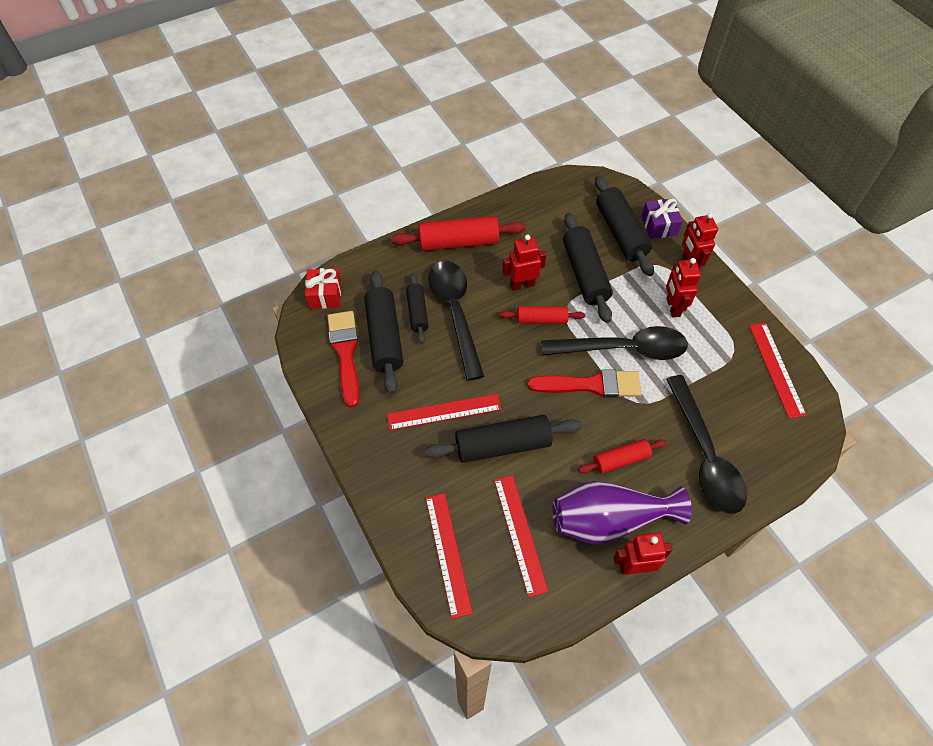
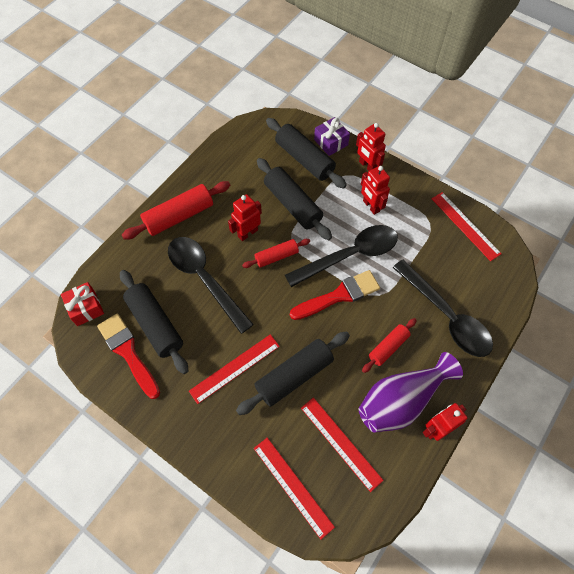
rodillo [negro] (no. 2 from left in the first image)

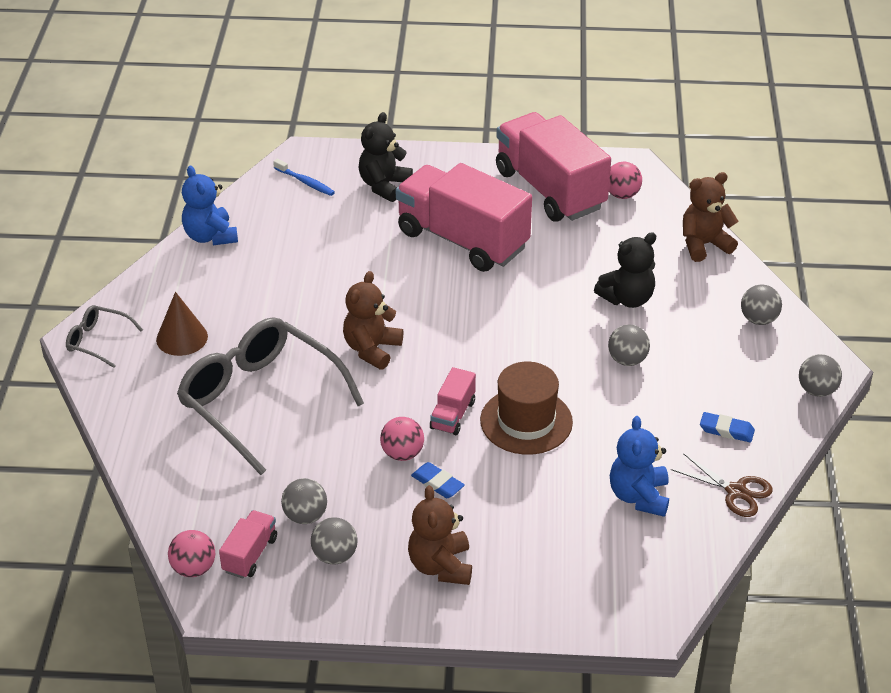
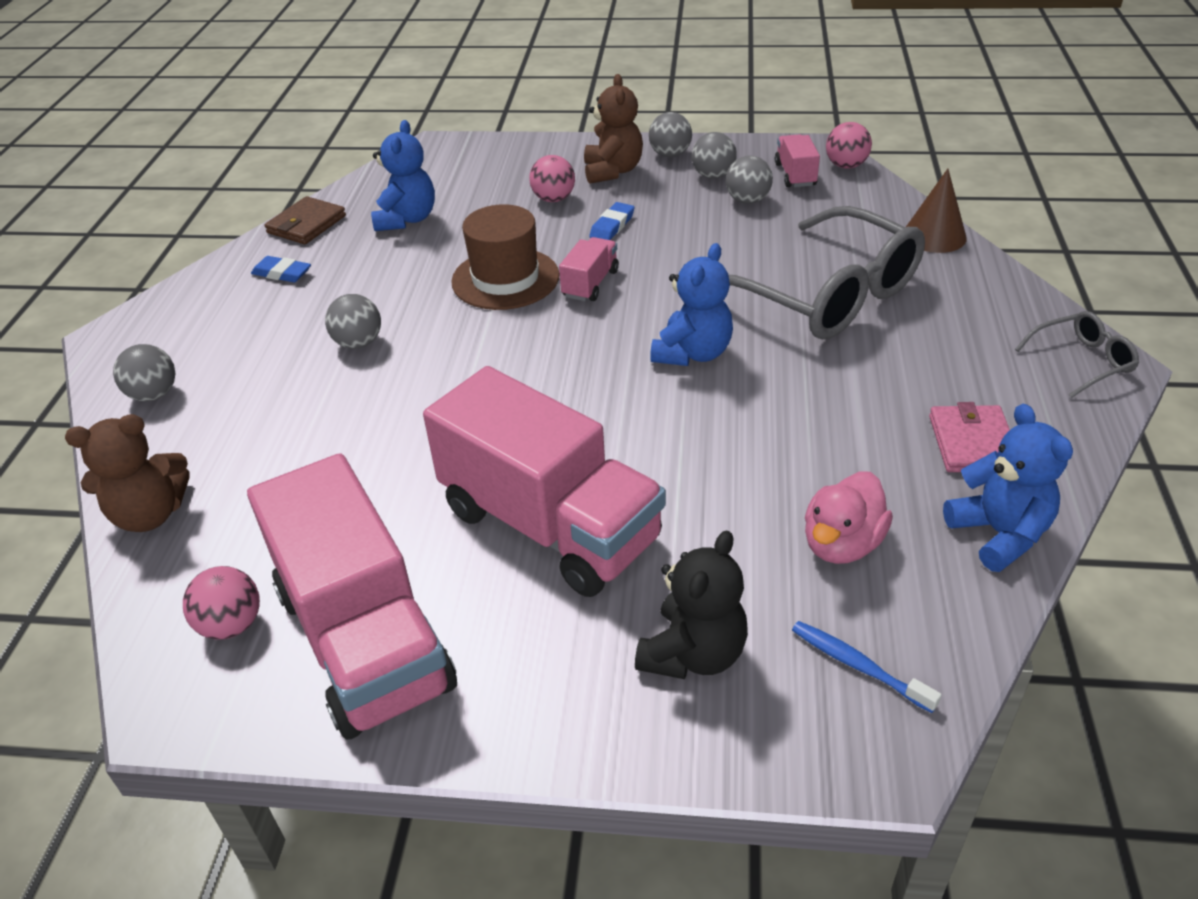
osito [negro] (no. 2 from left in the first image); pato [rosa]; cartera [rosa]; cono [marrón]; pelota [rosa] (no. 2 from left); pelota [gris] (no. 3 from left); cartera [marrón]; osito [azul] (no. 2 from left); gafas [gris] (no. 2 from left); camión [rosa] (no. 4 from left); goma de borrar [azul] (no. 2 from left)

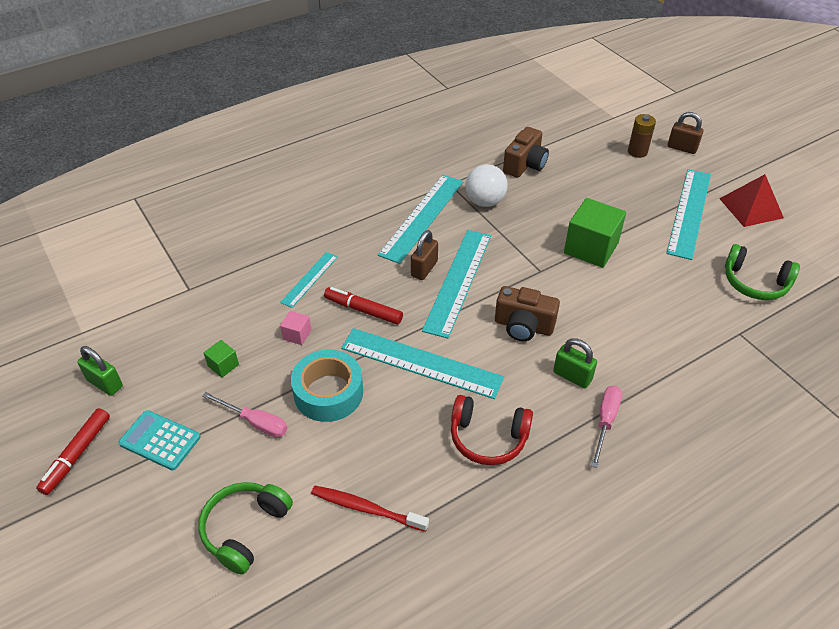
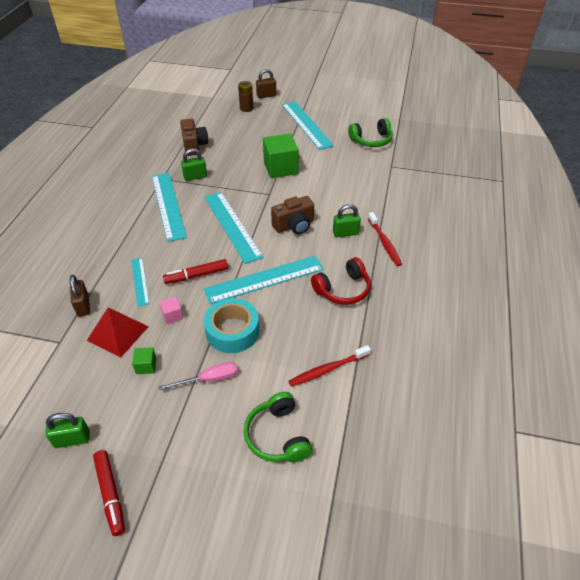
calculadora [turquesa]; candado [marrón] (no. 1 from left); pirámide [rojo]; candado [verde] (no. 2 from left); cepillo de dientes [rojo] (no. 2 from left)

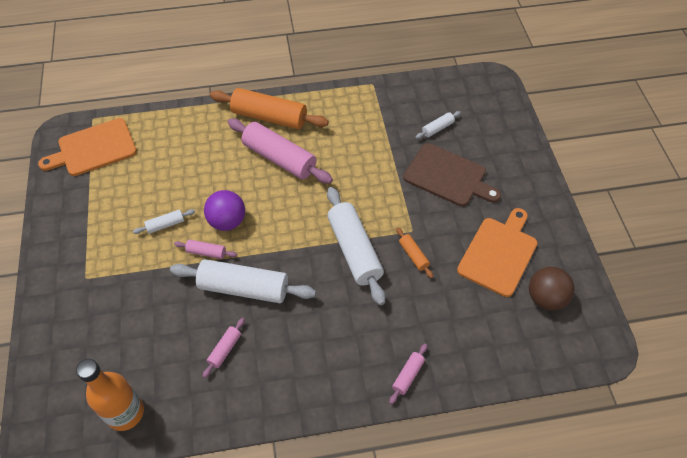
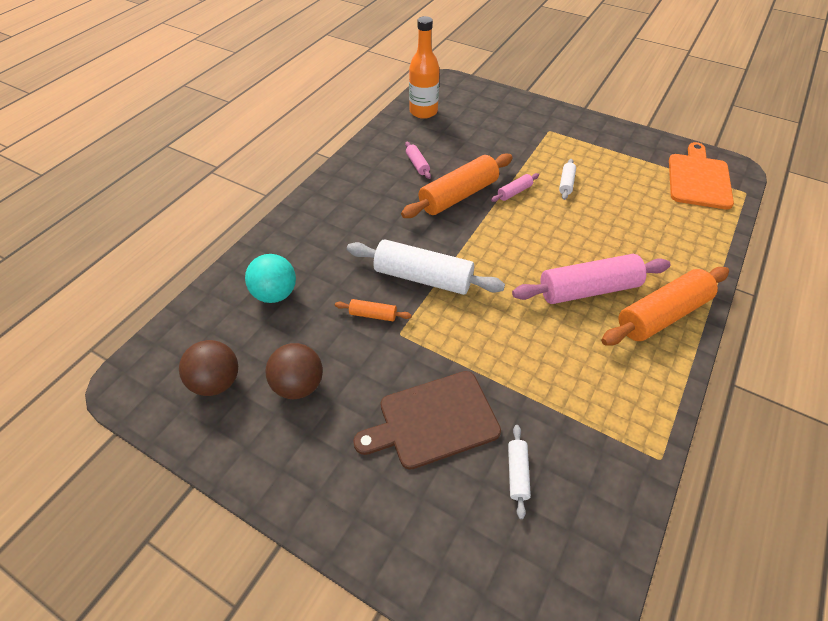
pelota [morado]; rodillo [rosa] (no. 4 from left in the first image); pelota [turquesa]; pelota [marrón] (no. 2 from left); rodillo [naranja] (no. 2 from left)

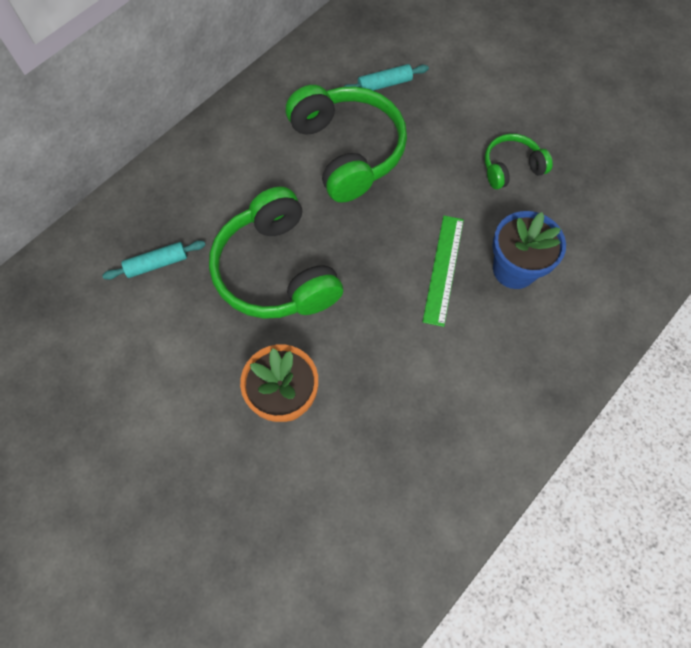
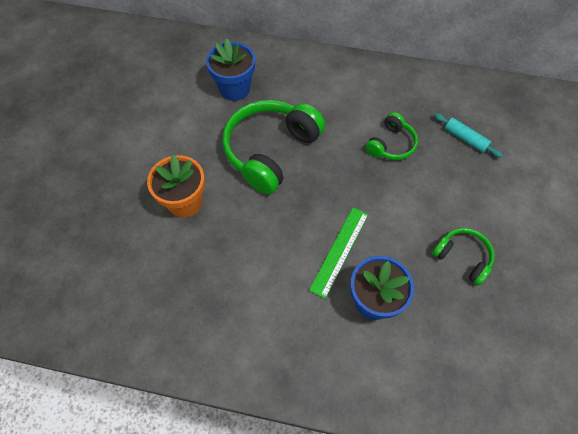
maceta [azul] (no. 1 from left); regla [verde]; auriculares [verde] (no. 2 from left)

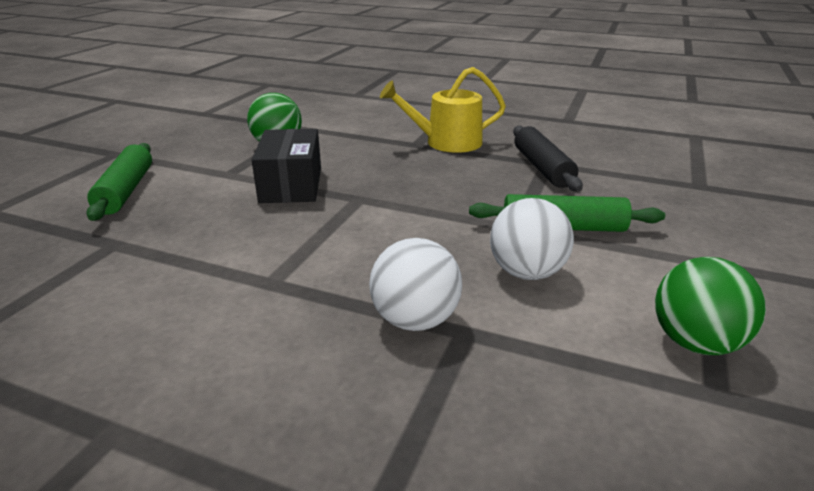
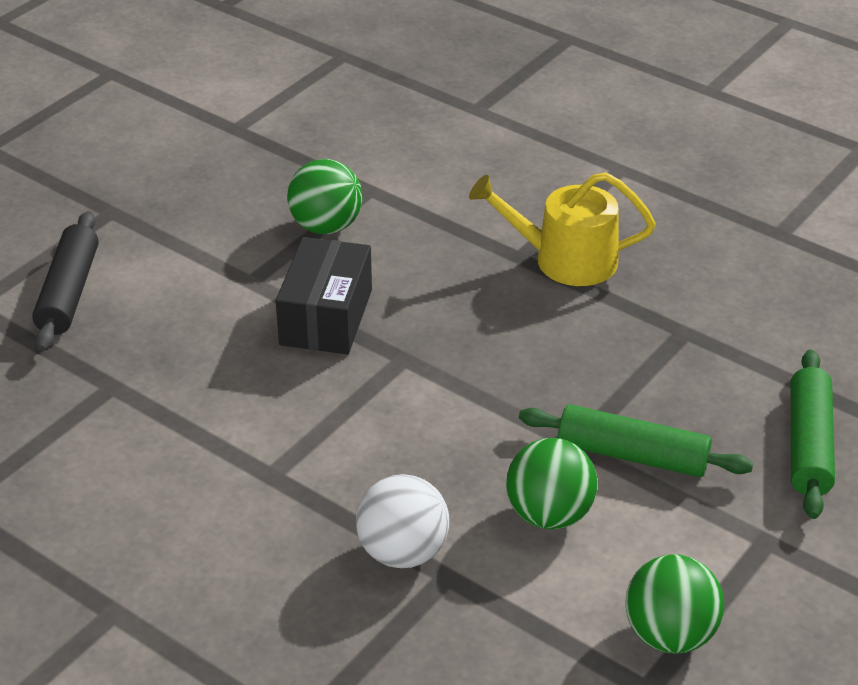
rodillo [verde] (no. 2 from left); rodillo [negro]; pelota [verde] (no. 2 from left)

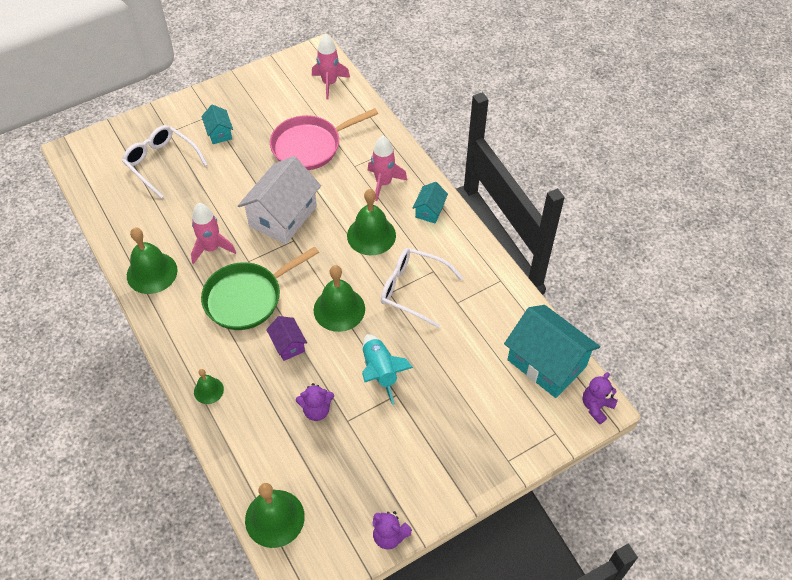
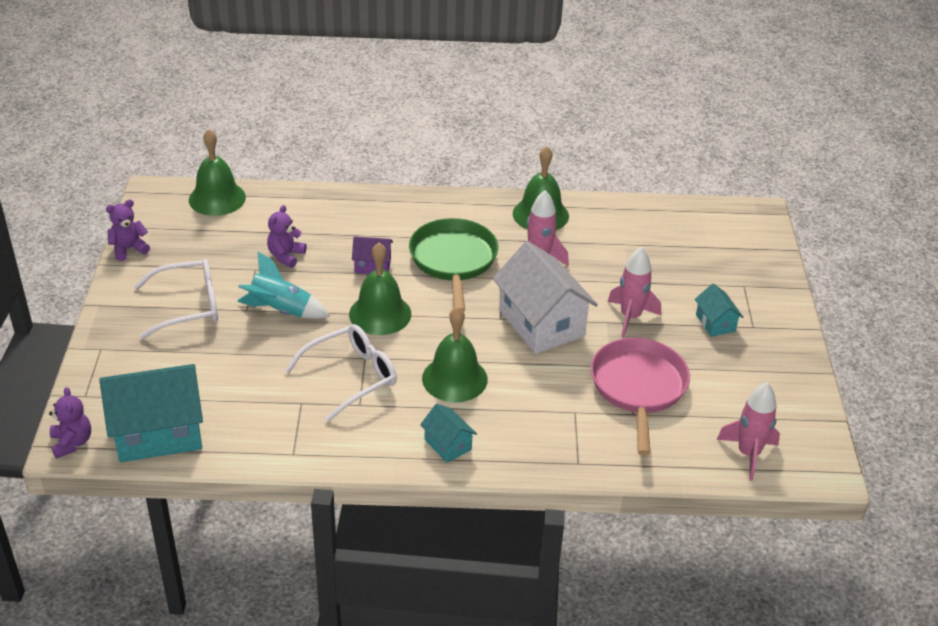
campana [verde] (no. 2 from left in the first image); gafas [blanco] (no. 1 from left); cohete [rosa] (no. 2 from left); casa [turquesa] (no. 3 from left)

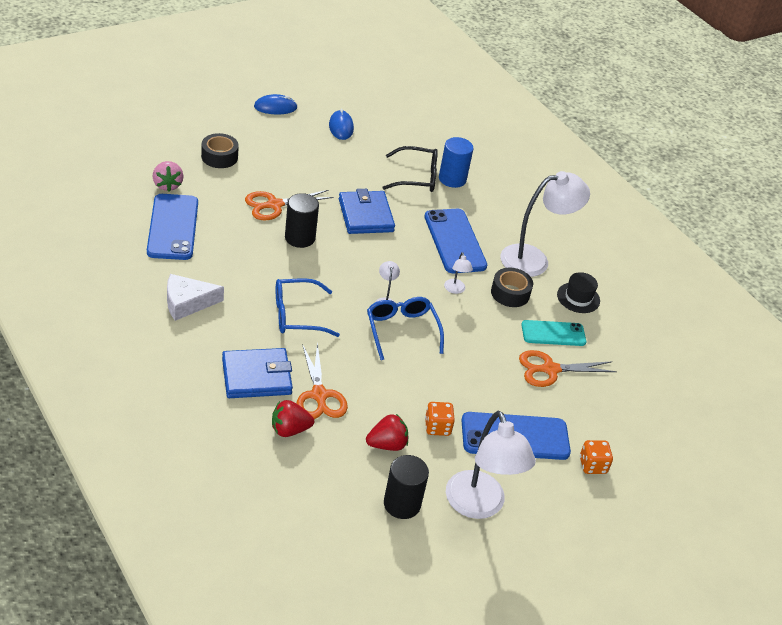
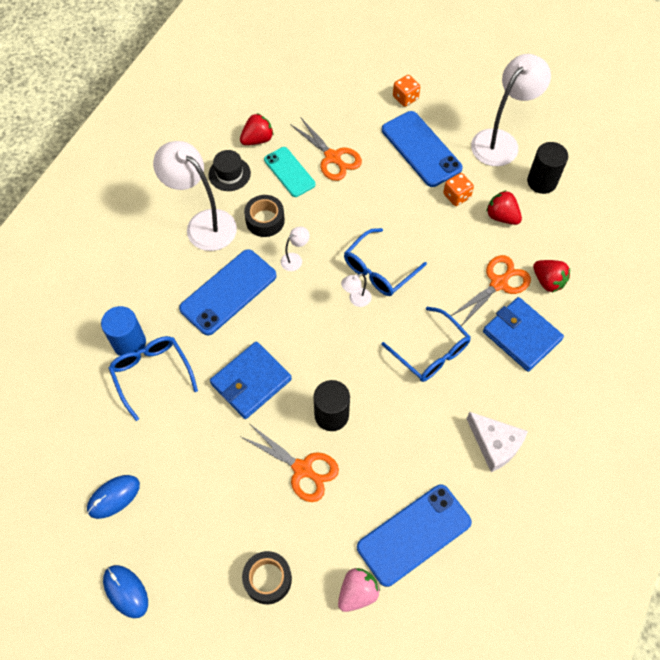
fresa [rojo] (no. 1 from left); gafas [azul] (no. 1 from left)

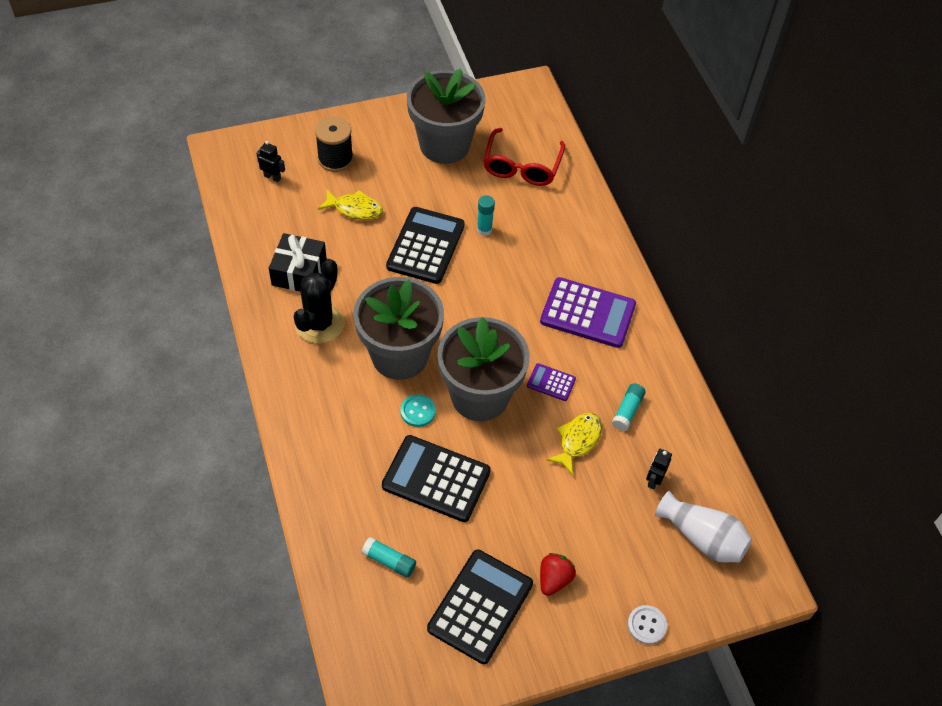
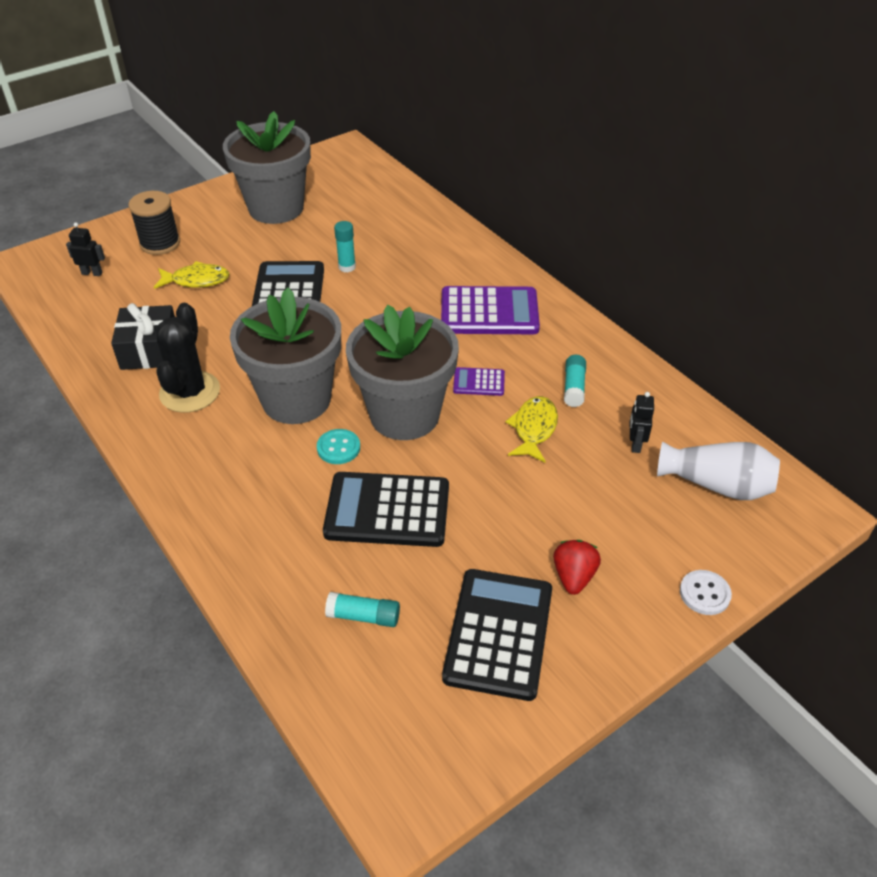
gafas [rojo]

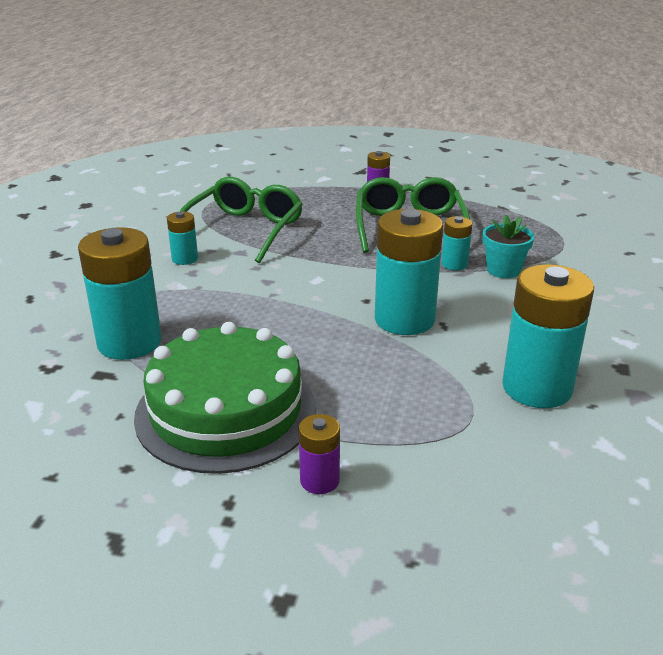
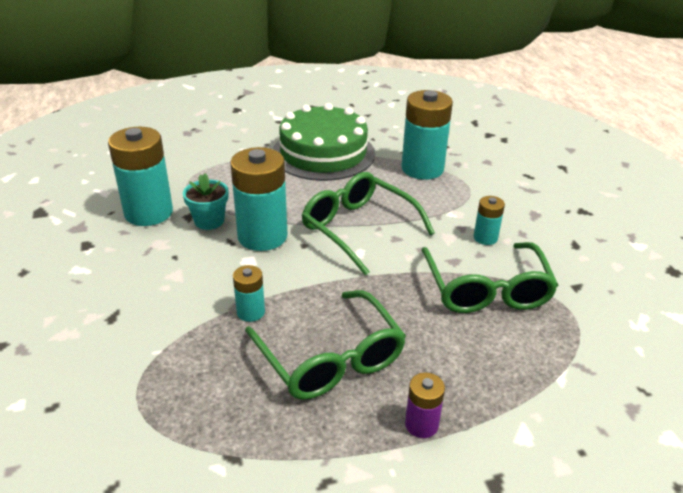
pila [morado] (no. 1 from left in the first image); gafas [verde] (no. 2 from left); maceta [turquesa]

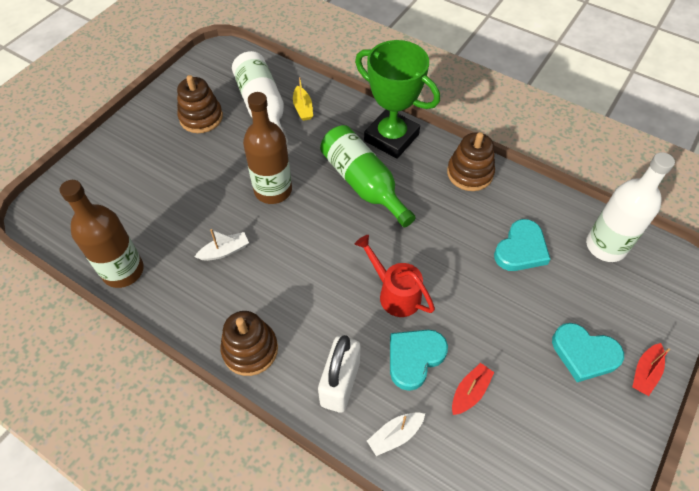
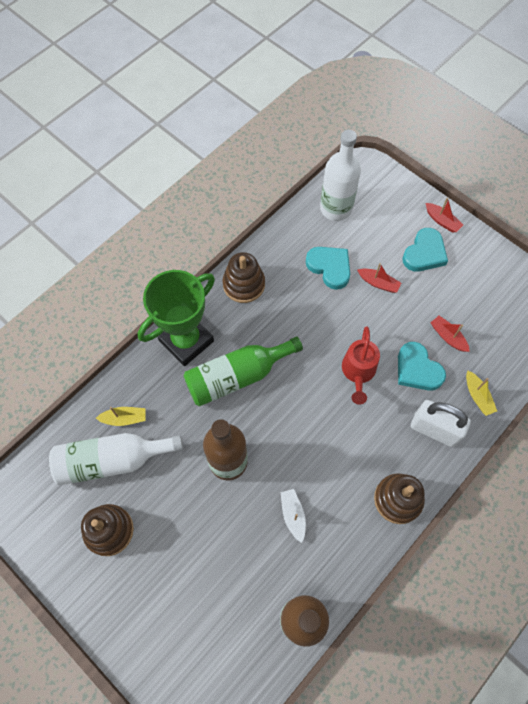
barco [rojo] (no. 1 from left); barco [amarillo] (no. 2 from left); regadera [rojo]

